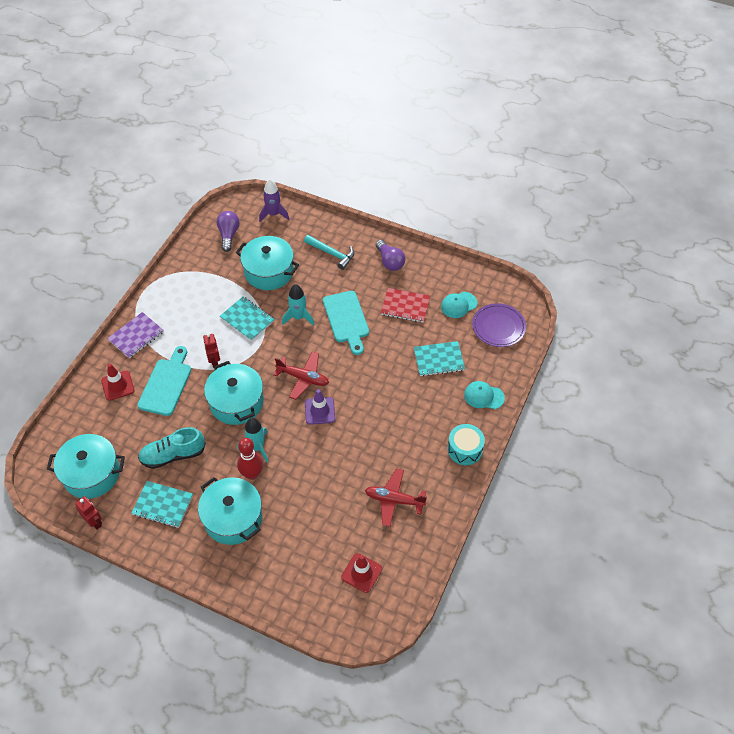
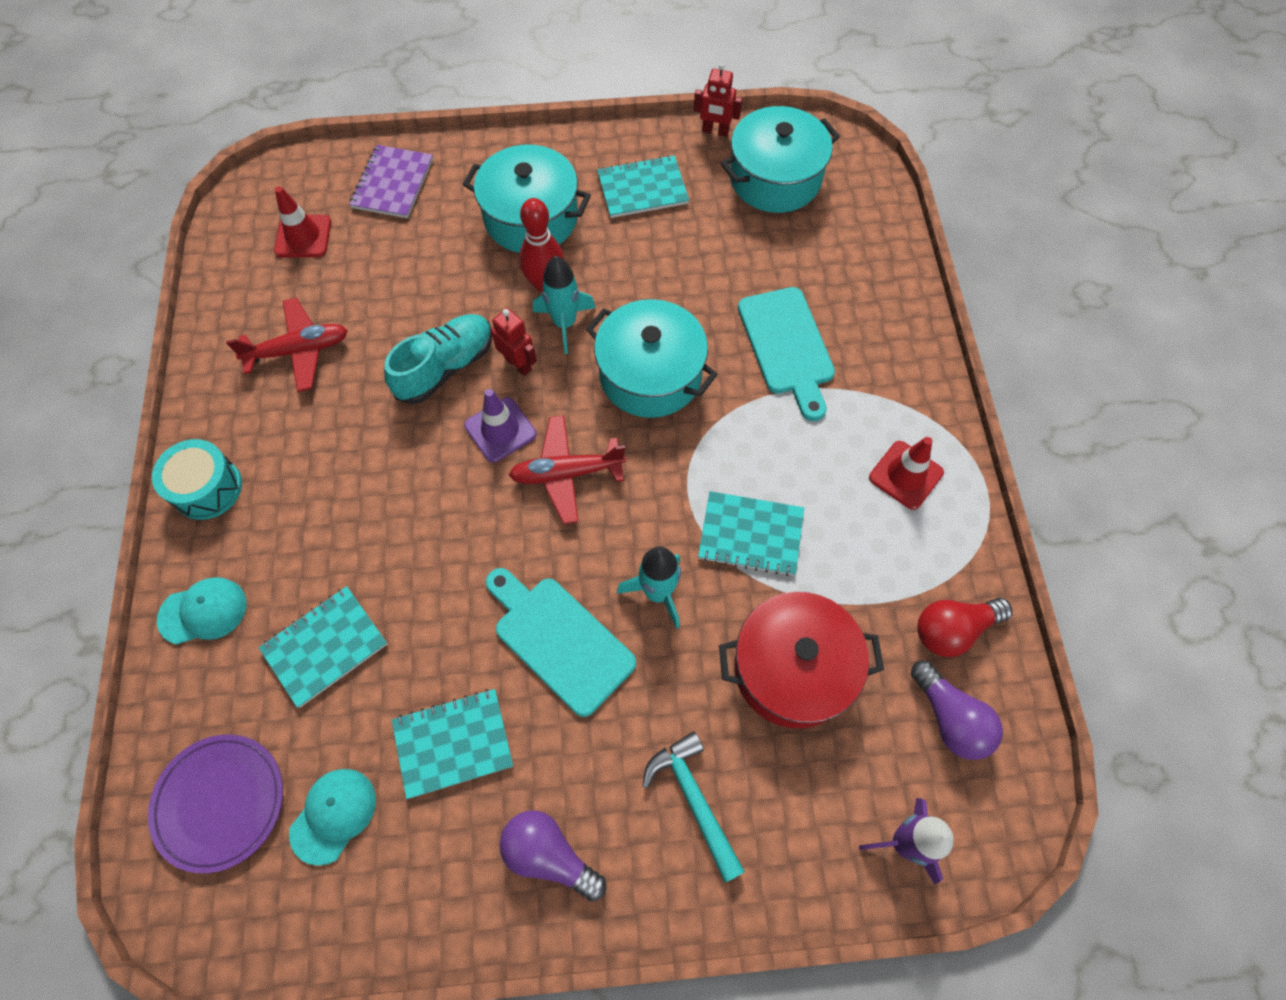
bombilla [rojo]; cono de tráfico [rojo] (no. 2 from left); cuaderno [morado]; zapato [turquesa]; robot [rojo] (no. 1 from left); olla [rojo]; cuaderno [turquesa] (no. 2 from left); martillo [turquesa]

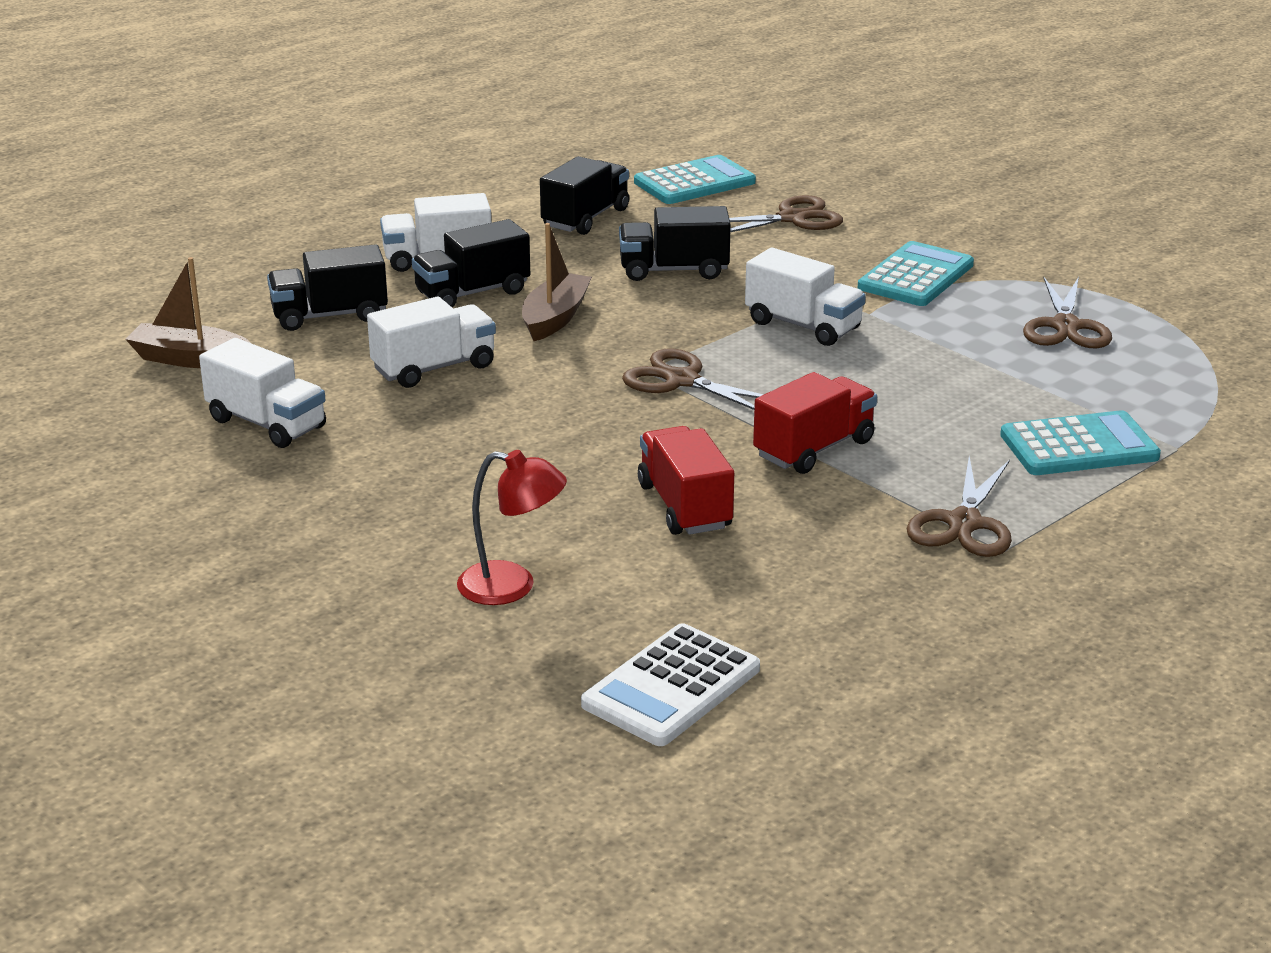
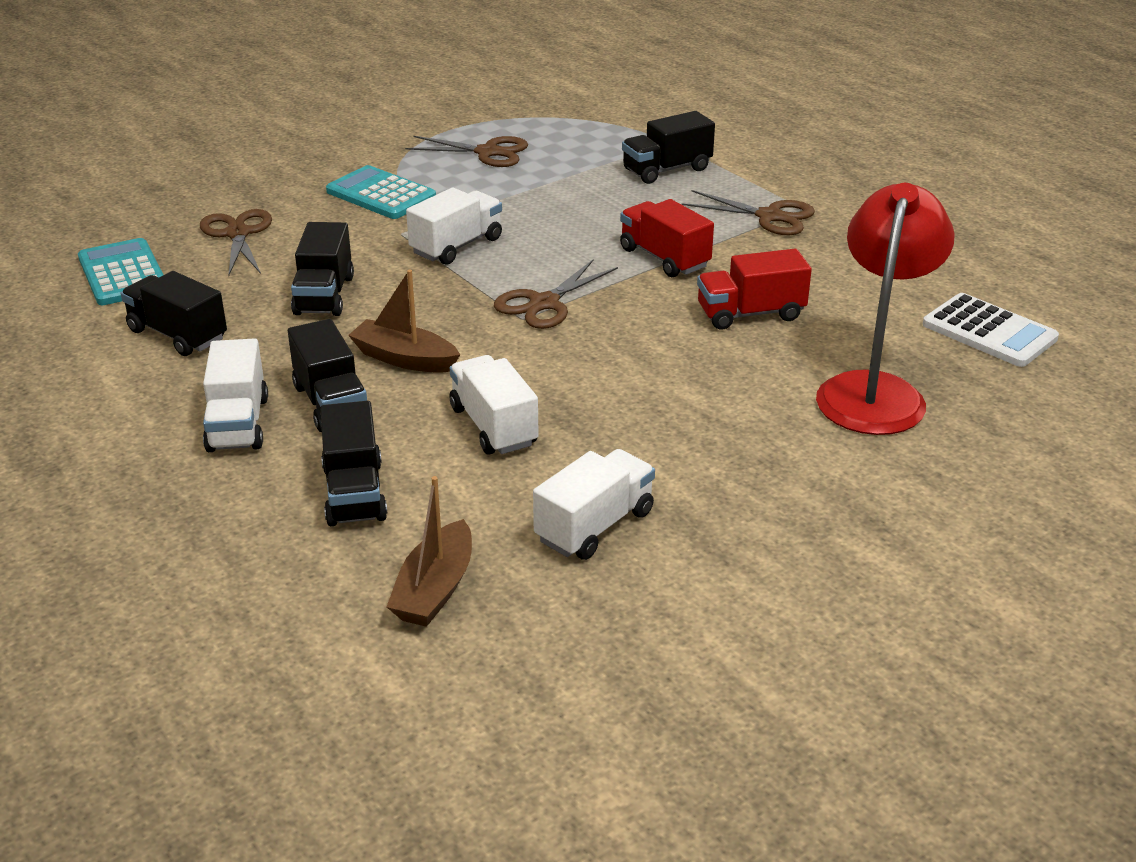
camión [negro] (no. 5 from left); lámpara [rojo]

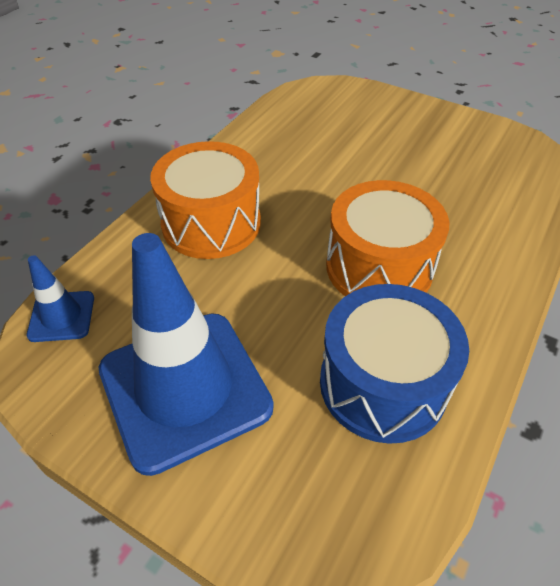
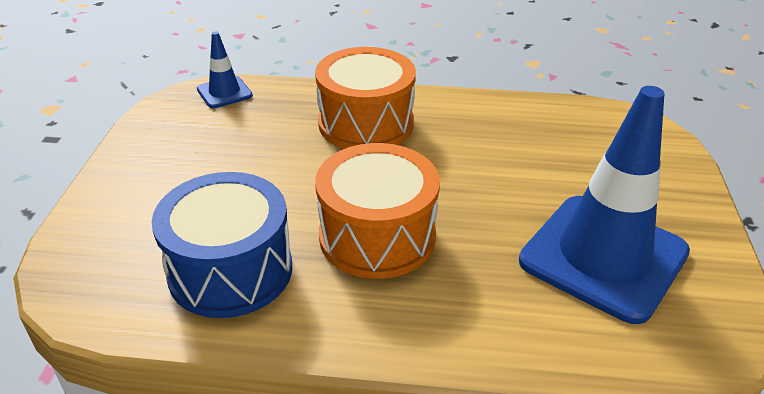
cono de tráfico [azul] (no. 2 from left)

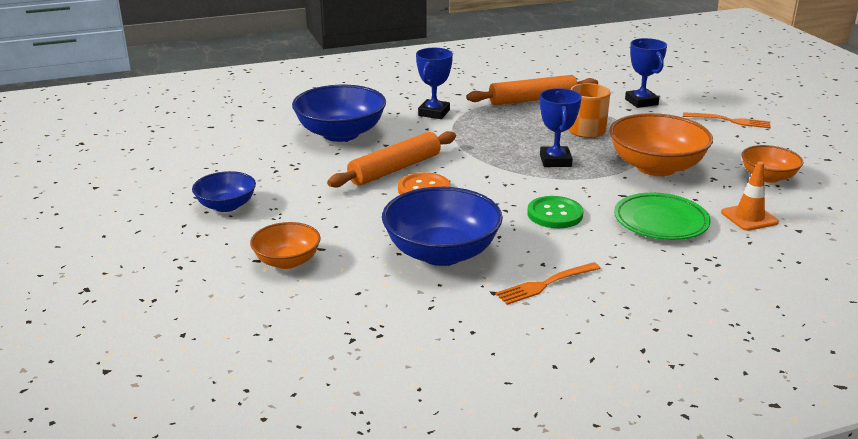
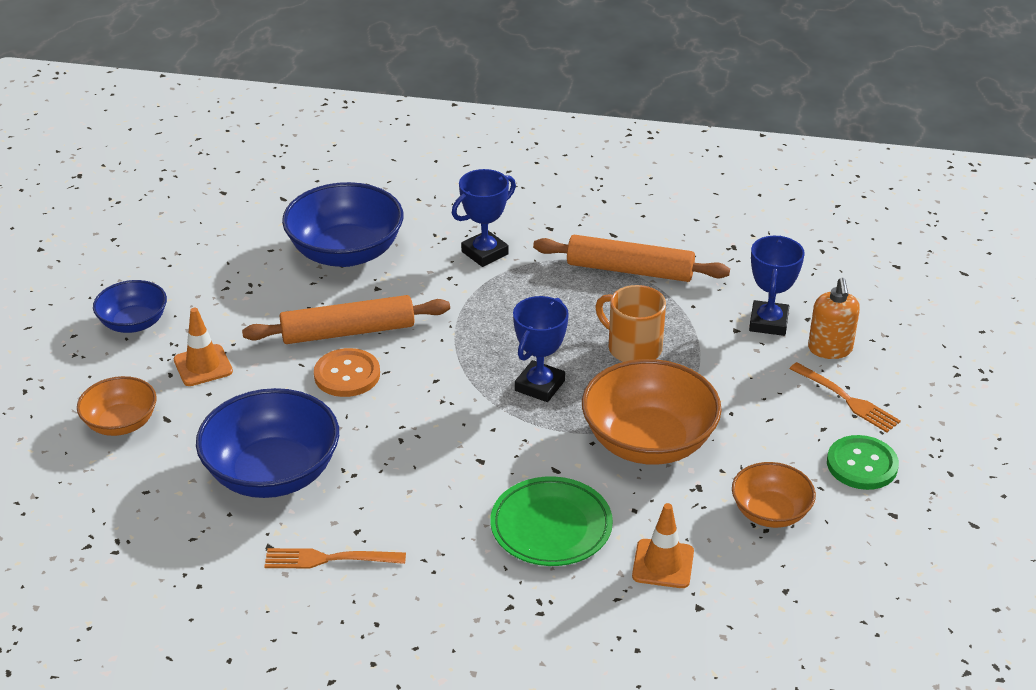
cono de tráfico [naranja] (no. 1 from left); dispensador de jabón [naranja]; botón [verde]

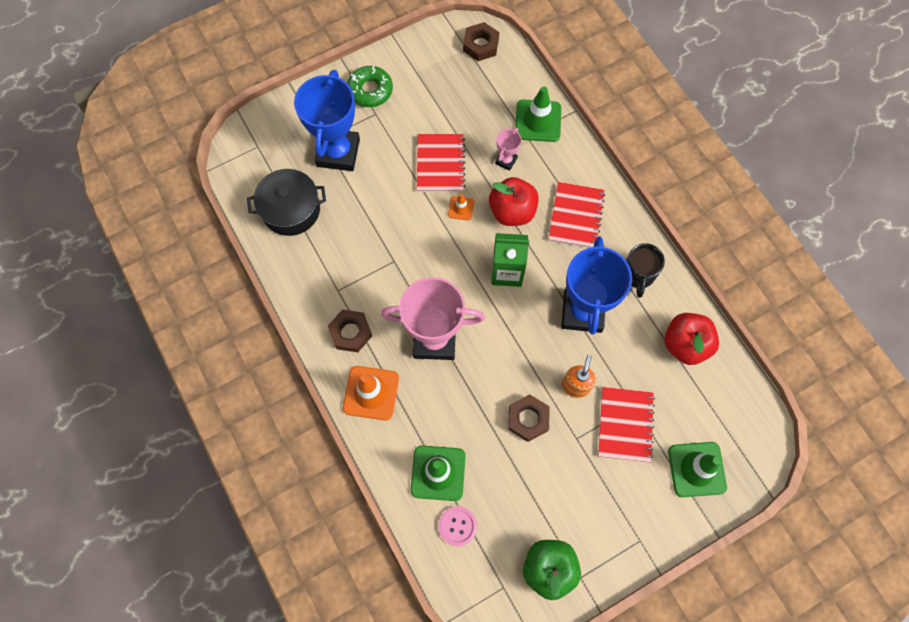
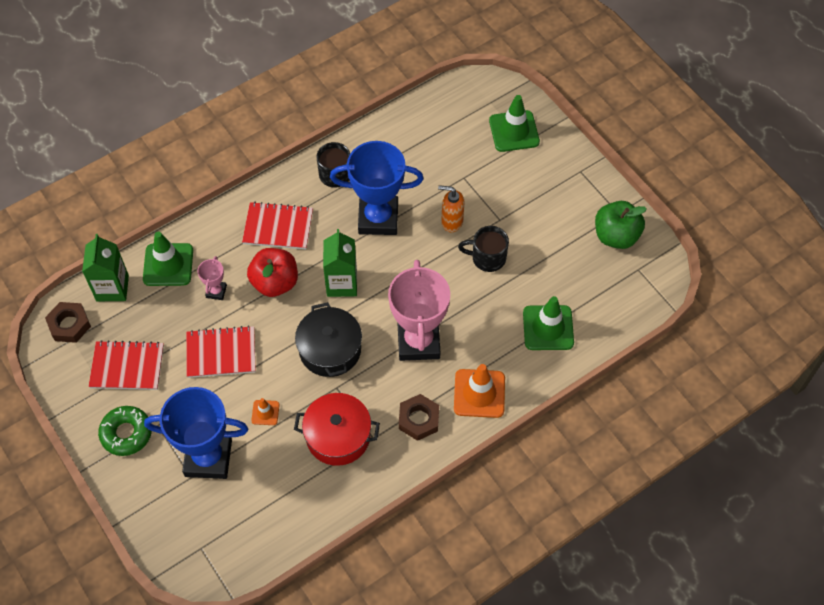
botón [rosa]; manzana [rojo] (no. 2 from left in the first image); cartón de leche [verde] (no. 1 from left); olla [rojo]; olla [negro]; cono de tráfico [naranja] (no. 1 from left); cuaderno [rojo] (no. 1 from left); taza [negro] (no. 2 from left); trofeo [rosa] (no. 1 from left)

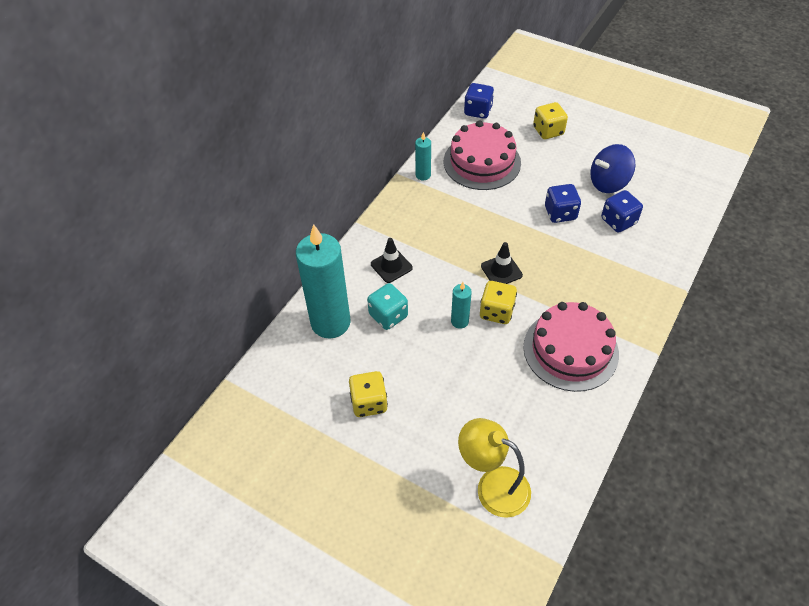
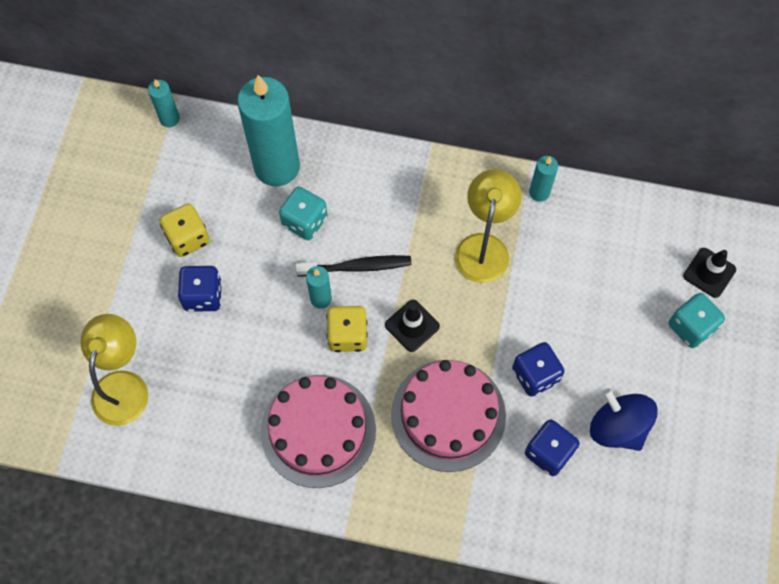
vela [turquesa] (no. 1 from left); cepillo de dientes [negro]; lámpara [amarillo] (no. 2 from left); cono de tráfico [negro] (no. 2 from left); tarta [rosa] (no. 2 from left); dado [azul] (no. 1 from left); dado [turquesa] (no. 2 from left)

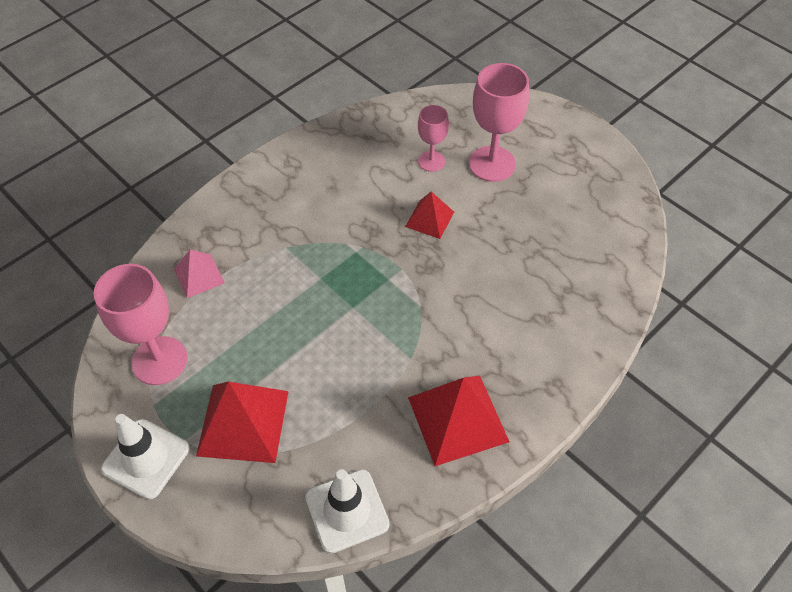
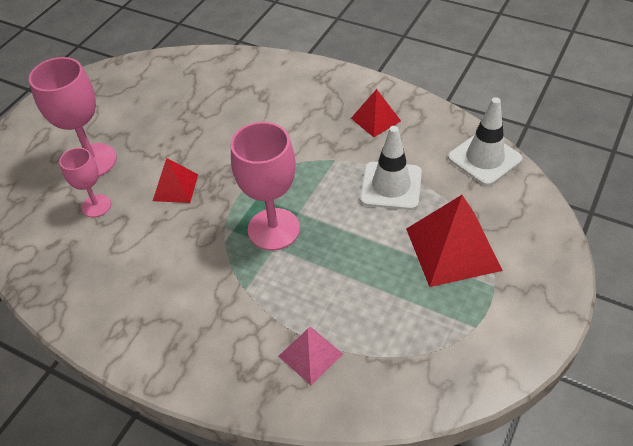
copa [rosa] (no. 3 from left); cono de tráfico [blanco] (no. 1 from left); pirámide [rojo] (no. 2 from left)

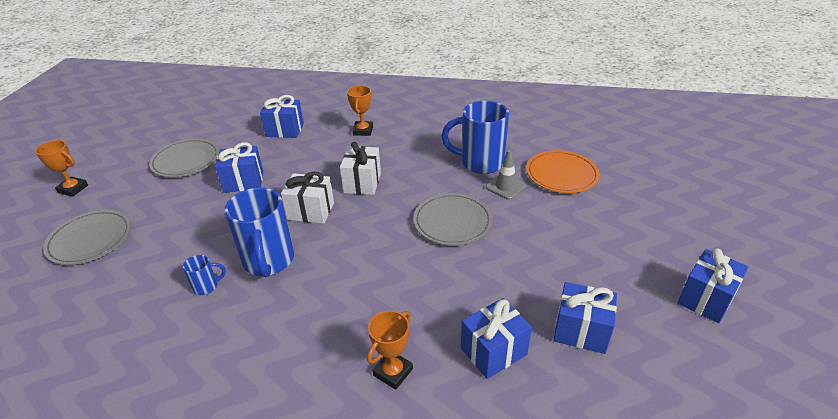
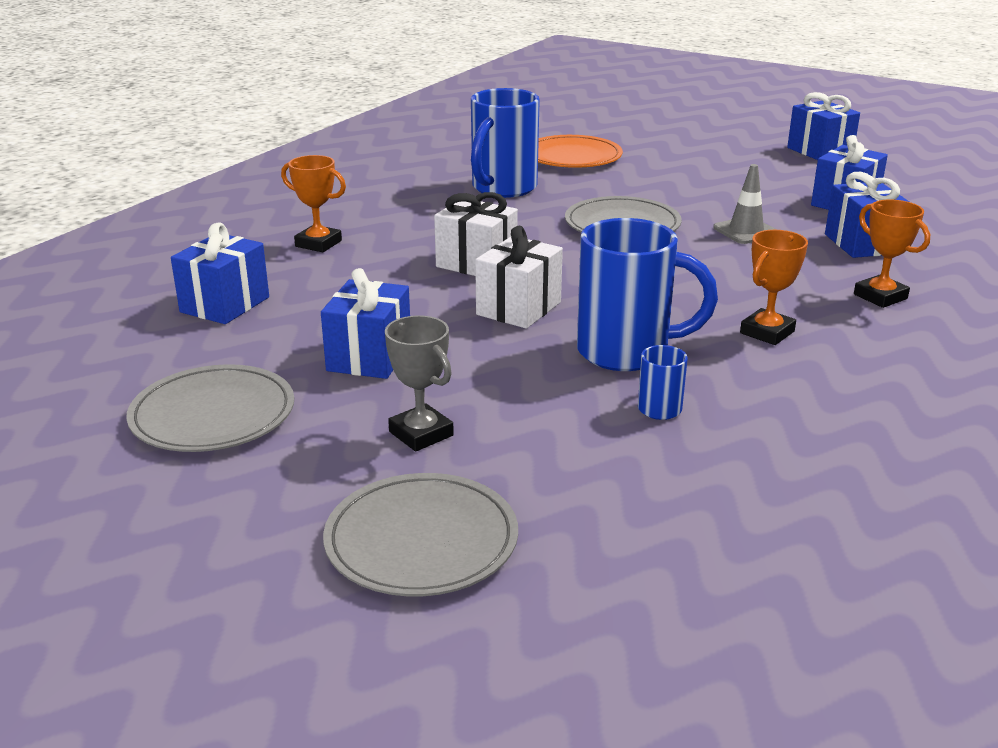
trofeo [gris]; trofeo [naranja] (no. 2 from left); cono de tráfico [gris]

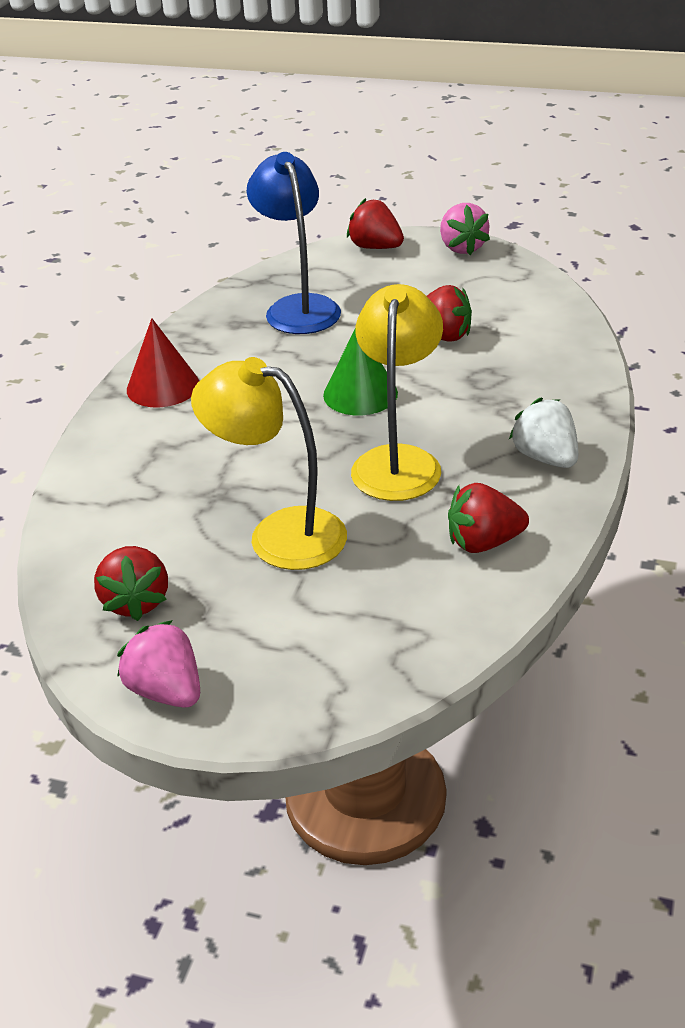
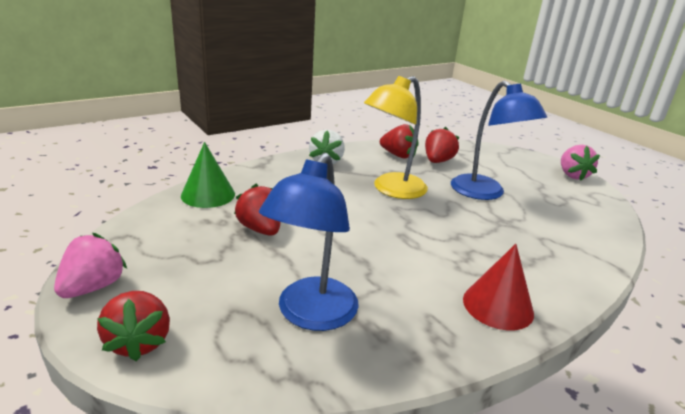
fresa [rojo] (no. 4 from left); cono [verde]; lámpara [azul] (no. 2 from left)

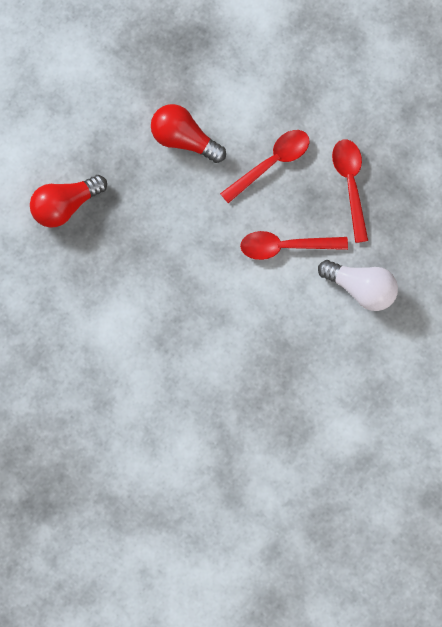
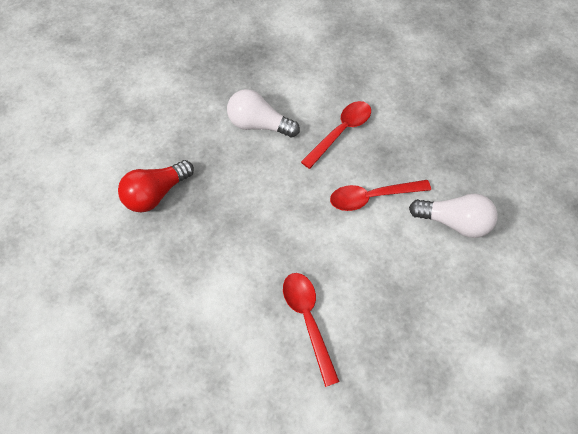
cuchara [rojo] (no. 1 from left); bombilla [blanco] (no. 1 from left)

